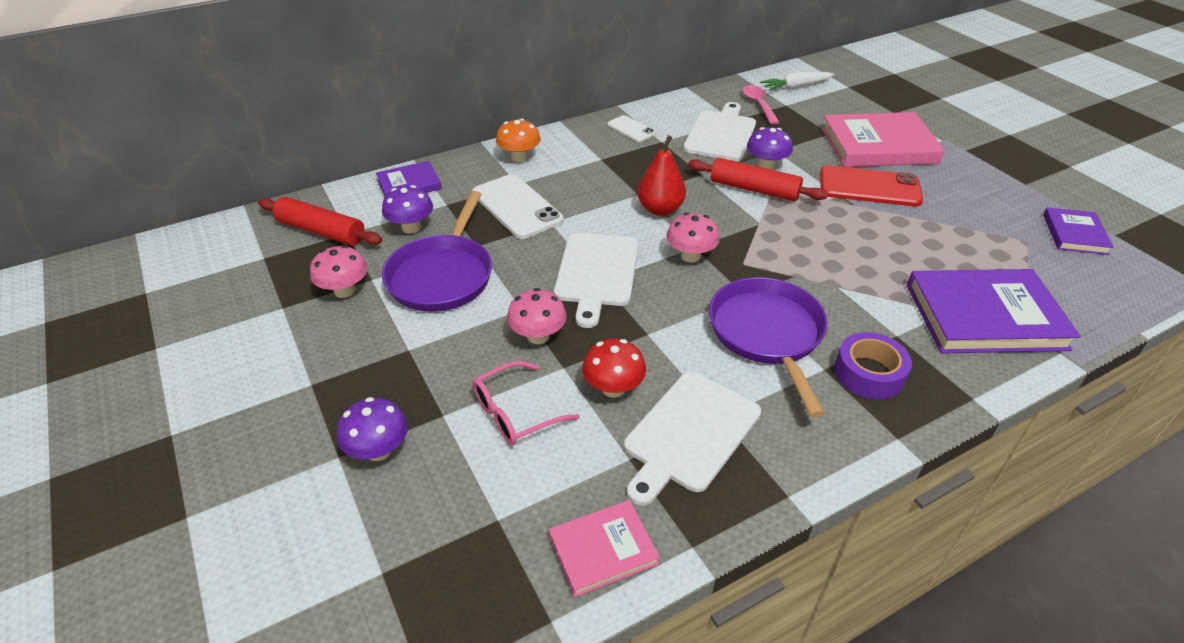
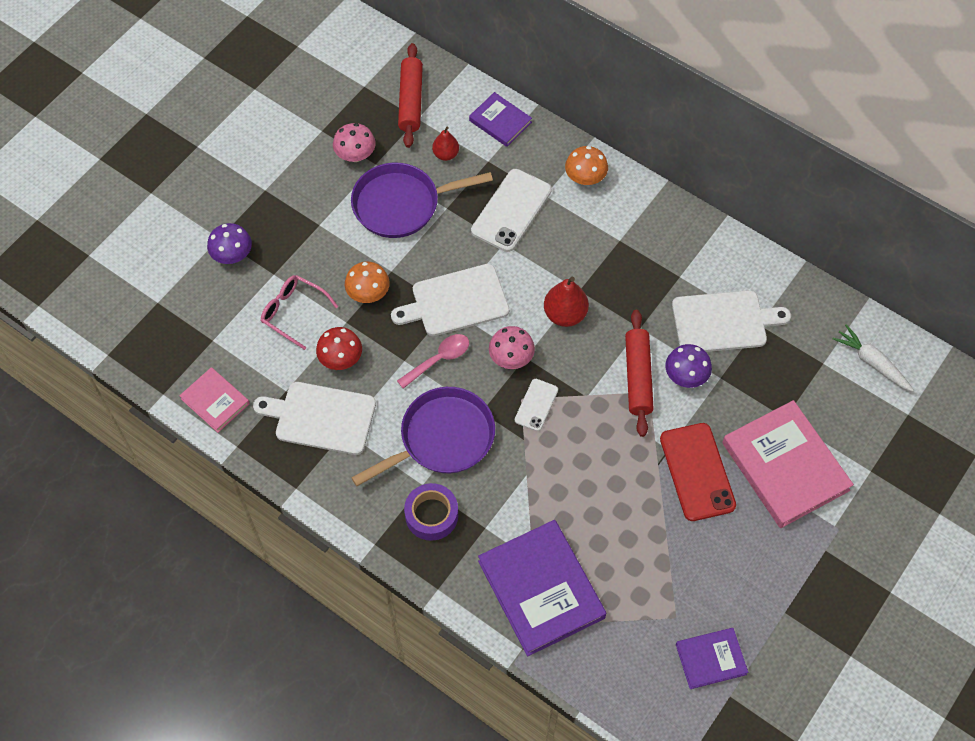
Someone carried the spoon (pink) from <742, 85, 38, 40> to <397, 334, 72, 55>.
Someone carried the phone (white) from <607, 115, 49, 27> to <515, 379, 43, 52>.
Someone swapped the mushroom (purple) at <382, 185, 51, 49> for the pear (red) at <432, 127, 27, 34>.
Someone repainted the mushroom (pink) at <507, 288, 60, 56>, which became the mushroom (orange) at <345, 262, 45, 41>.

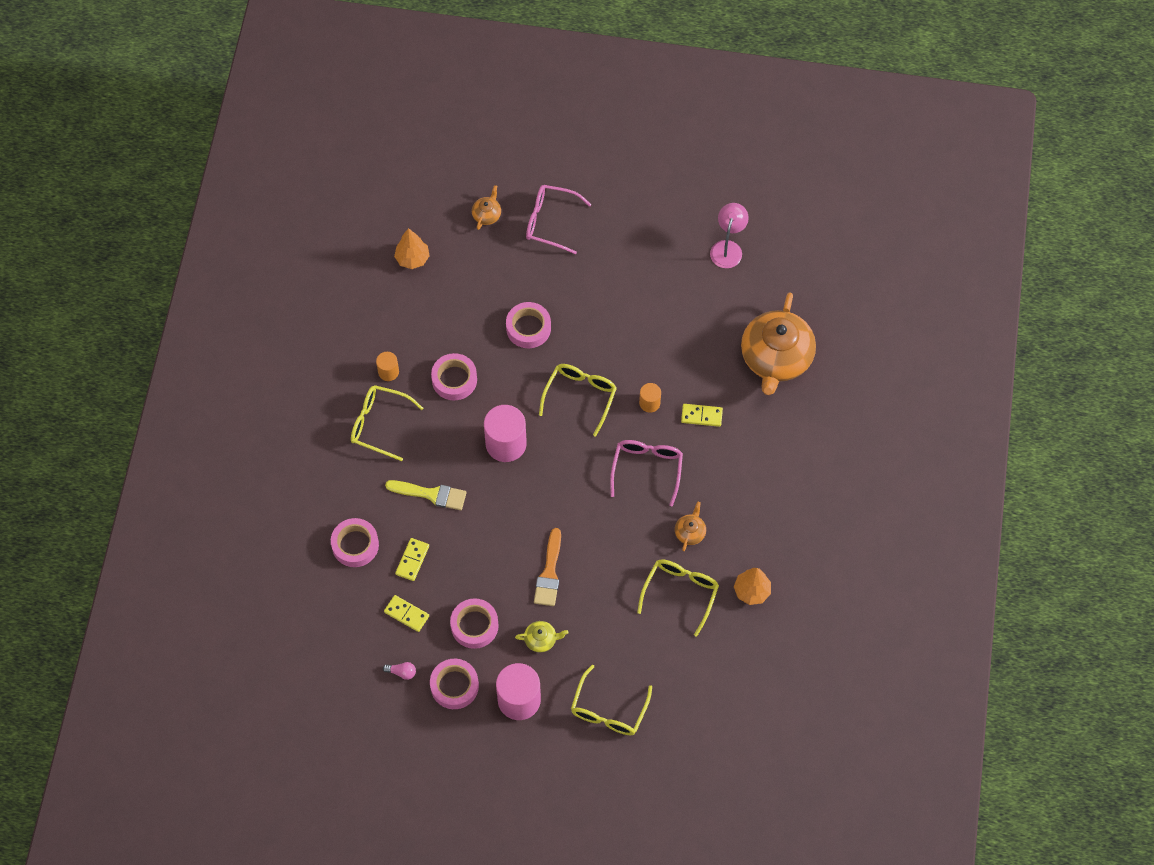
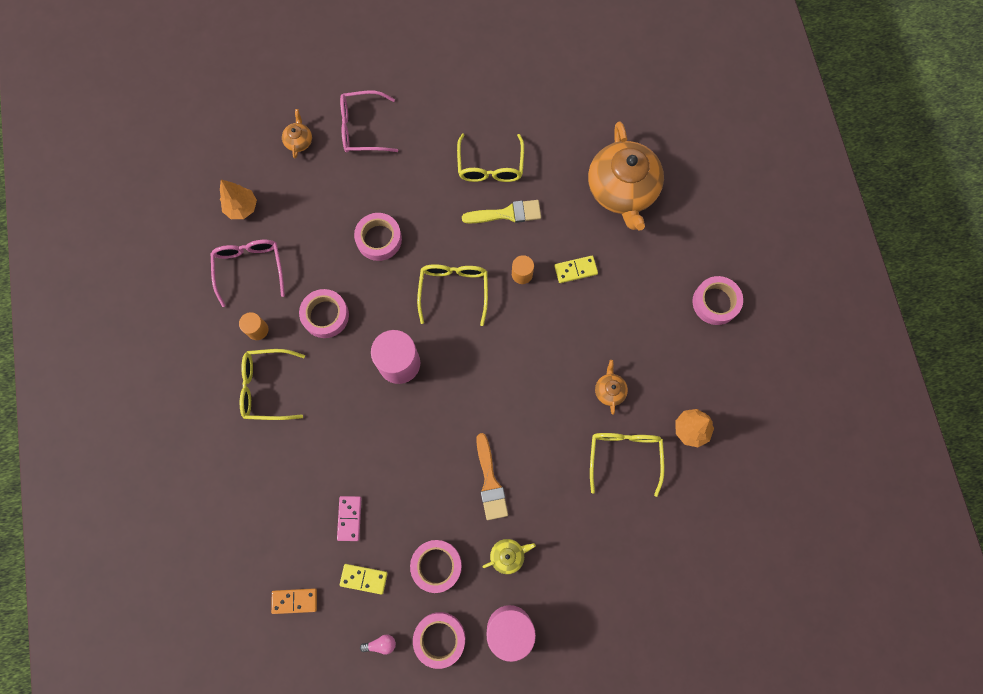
Someone took away the lamp (pink) at <710, 203, 39, 65>.
Someone carried the glasses (pink) from <610, 440, 73, 66> to <211, 240, 74, 67>.
Someone carried the brush (yellow) from <385, 480, 82, 30> to <462, 200, 79, 24>.
Someone carried the tape (pink) from <331, 518, 48, 49> to <692, 276, 51, 49>.
Someone repainted the domino (yellow) at <395, 538, 34, 43>, which became the domino (pink) at <337, 496, 24, 45>.
Someone carried the glasses (yellow) from <571, 664, 81, 71> to <457, 134, 67, 48>.
Someone put down the domino (orange) at <271, 588, 46, 26>.

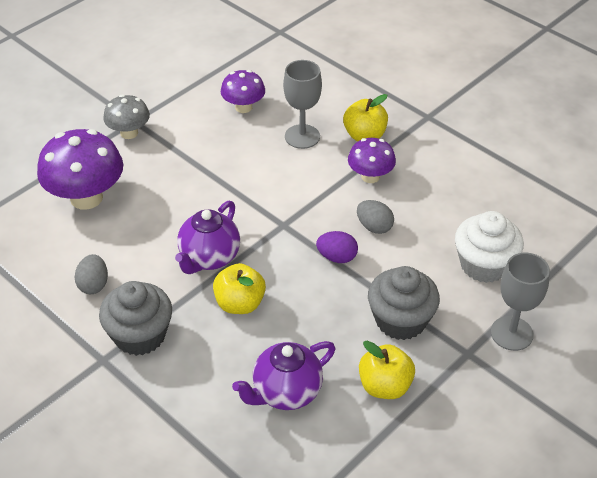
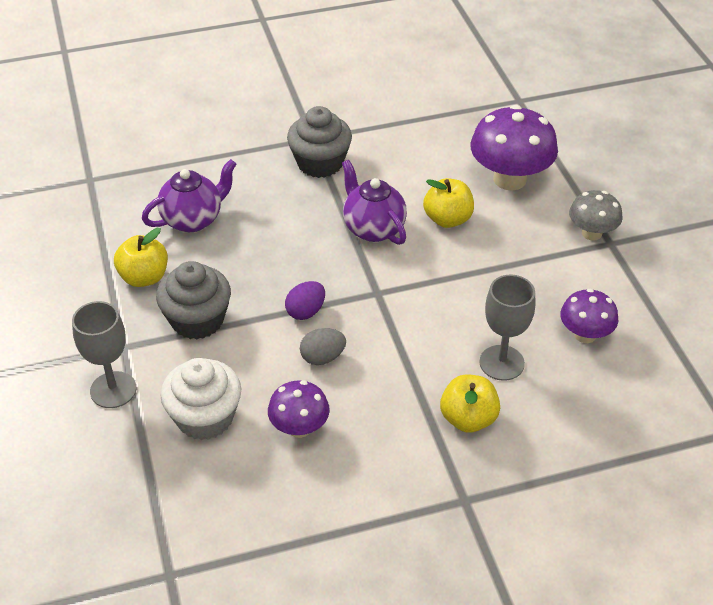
Someone carried the mushroom (purple) from <348, 138, 48, 45> to <268, 380, 62, 58>.
Someone took away the egg (grey) at <75, 254, 33, 40>.
Someone carried the apple (yellow) from <213, 263, 53, 51> to <423, 178, 51, 50>.
Someone rotated the teapot (purple) at <232, 341, 103, 69> by 60 degrees clockwise.

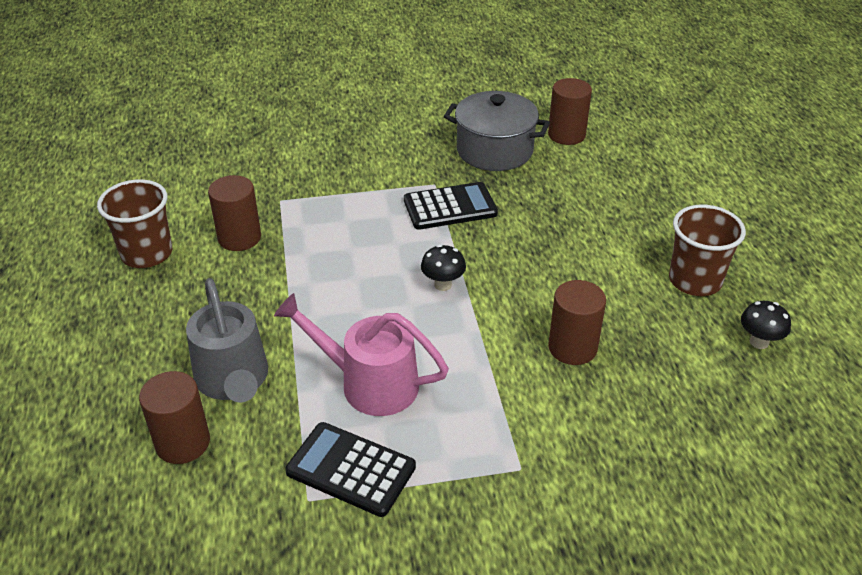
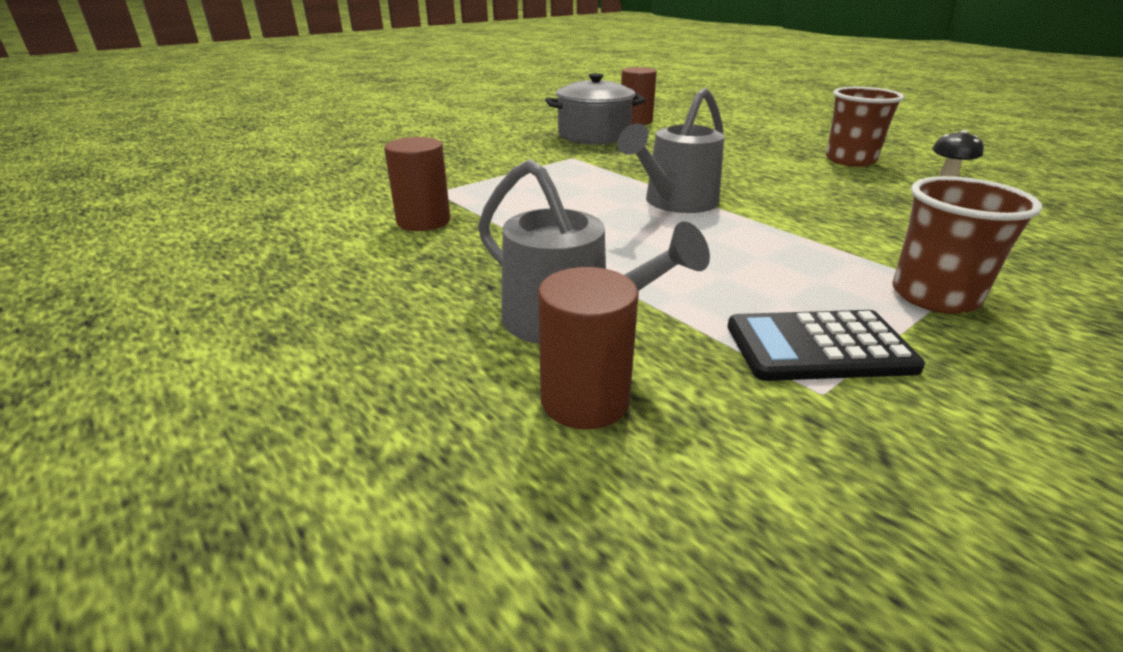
Someone carried the cup (brown) from <97, 179, 75, 89> to <892, 176, 150, 138>.
Someone took away the calculator (black) at <404, 182, 94, 48>.
Someone swapped the mushroom (black) at <421, 245, 45, 46> for the watering can (grey) at <617, 88, 107, 125>.
Someone took away the cylinder (brown) at <548, 280, 58, 85>.
Someone took away the watering can (pink) at <274, 293, 175, 123>.

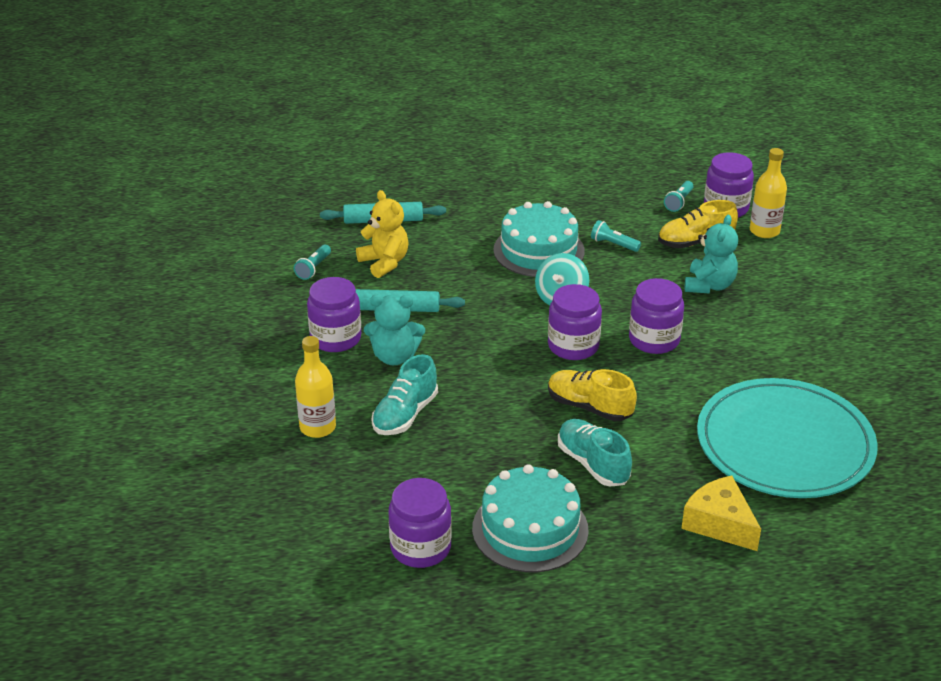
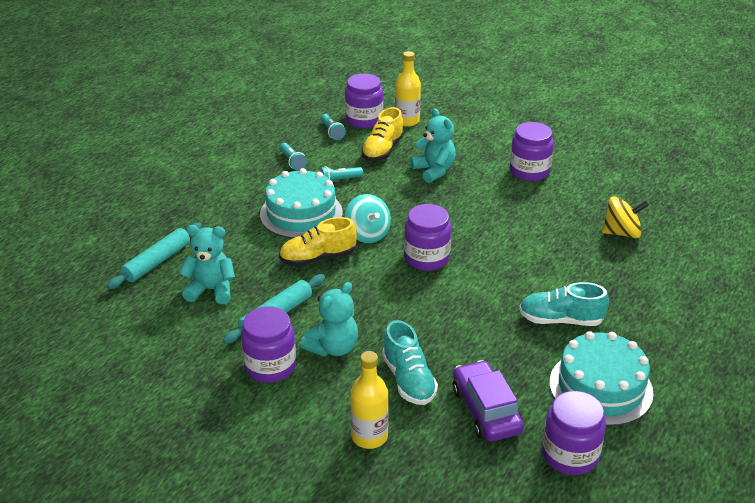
Someone repainted the teddy bear (yellow) at <356, 190, 53, 88>, which became the teddy bear (turquoise) at <179, 225, 56, 79>.
Someone carried the flashlight (turquoise) from <294, 245, 37, 35> to <280, 143, 27, 27>.
Someone carried the jar (purple) from <629, 278, 55, 76> to <510, 122, 44, 59>.
Someone carried the shoe (yellow) from <548, 369, 89, 52> to <279, 217, 78, 50>.
Someone swapped the plate (turquoise) at <697, 378, 181, 120> for the spinning top (yellow) at <602, 196, 47, 42>.
Someone took away the cheese (yellow) at <681, 475, 80, 76>.
Someone put down the car (purple) at <453, 360, 71, 82>.

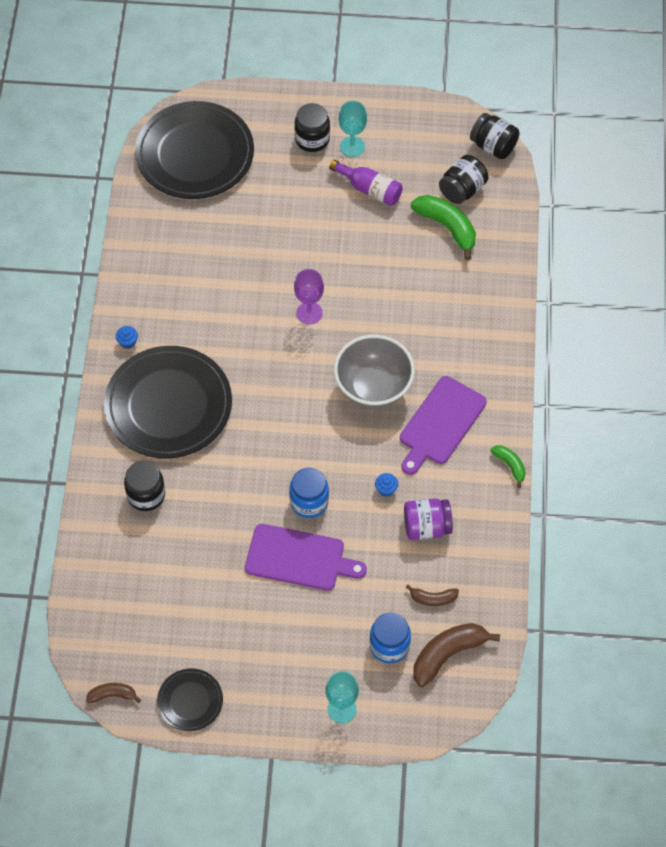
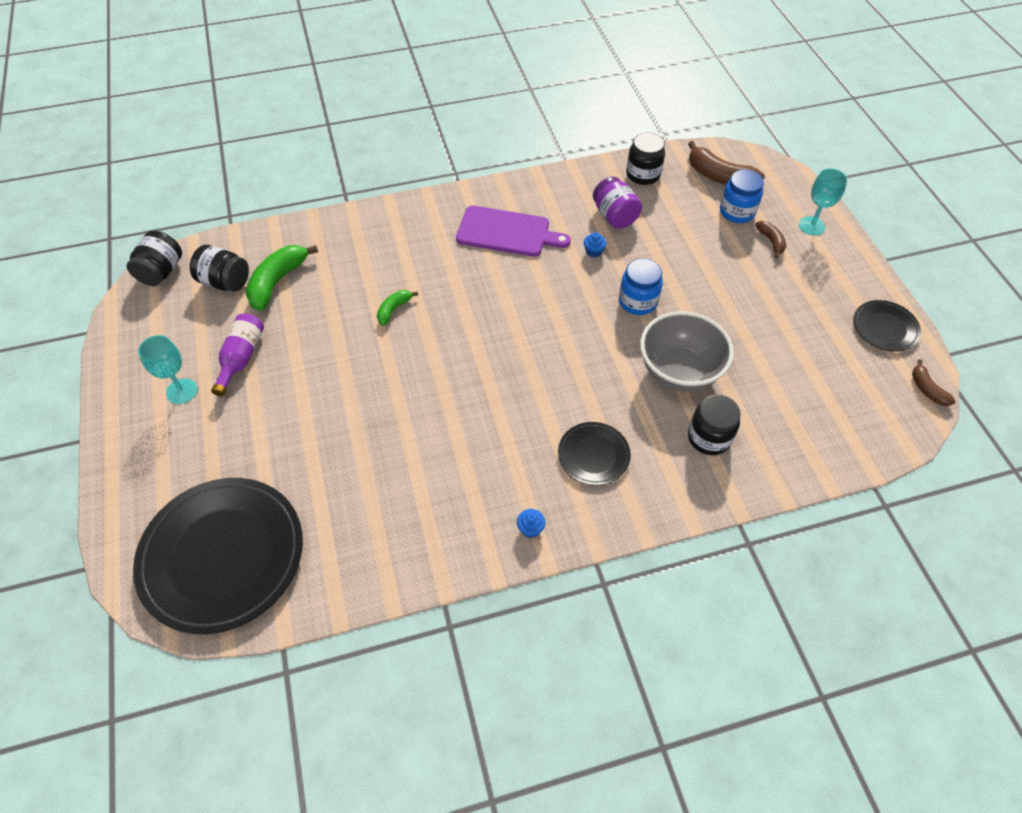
Someone carried the jar (black) from <295, 103, 35, 49> to <626, 133, 39, 52>.
Someone took away the goblet (purple) at <294, 269, 30, 56>.
Someone carried the bowl (grey) from <334, 335, 81, 73> to <640, 311, 94, 81>.
Someone scaled the plate (black) at <104, 346, 128, 113> by 0.48.
Someone carried the banana (green) from <490, 445, 36, 43> to <377, 290, 41, 36>.
Someone took away the cutting board (purple) at <245, 524, 122, 67>.
Someone carried the banana (brown) from <406, 584, 53, 22> to <755, 221, 31, 38>.

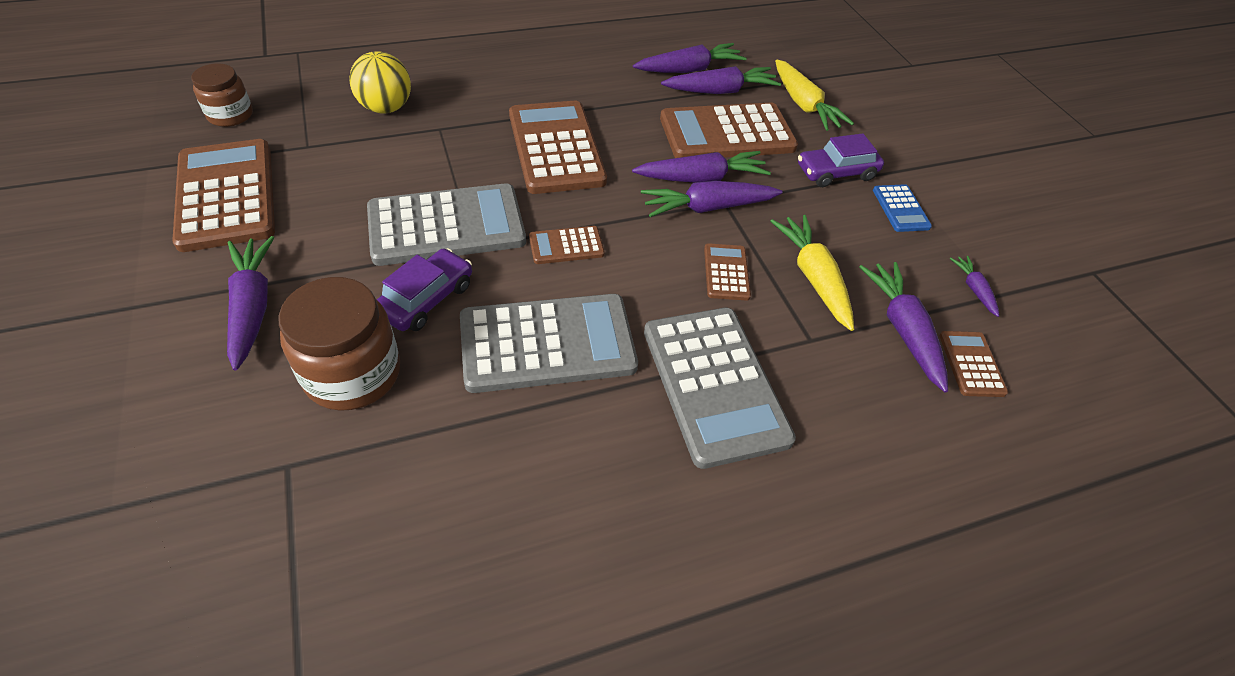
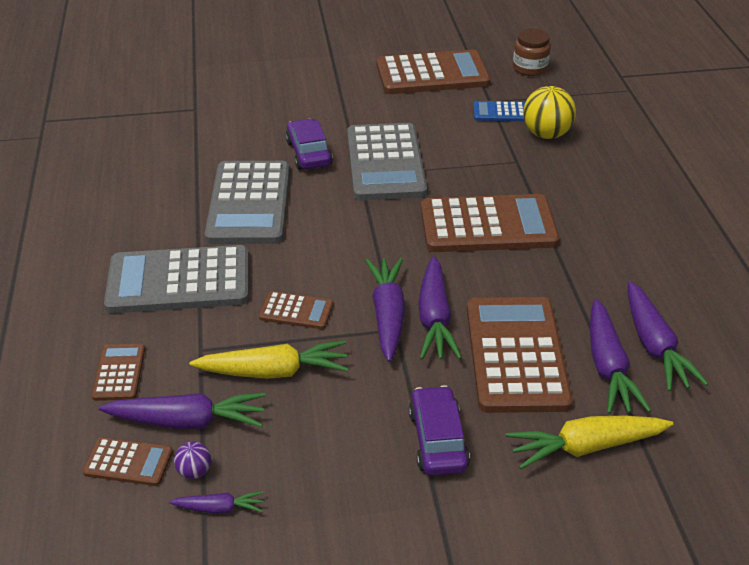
Someone carried the calculator (blue) from <873, 184, 59, 48> to <473, 101, 52, 20>.
Someone carried the calculator (brown) from <529, 226, 76, 38> to <91, 344, 54, 57>.
Someone took away the carrot (purple) at <227, 236, 47, 135>.
Someone rotated the car (purple) at <377, 248, 95, 83> by 150 degrees counterclockwise.
Someone took away the jar (brown) at <278, 277, 122, 134>.
Someone put down the ball (purple) at <174, 441, 37, 38>.

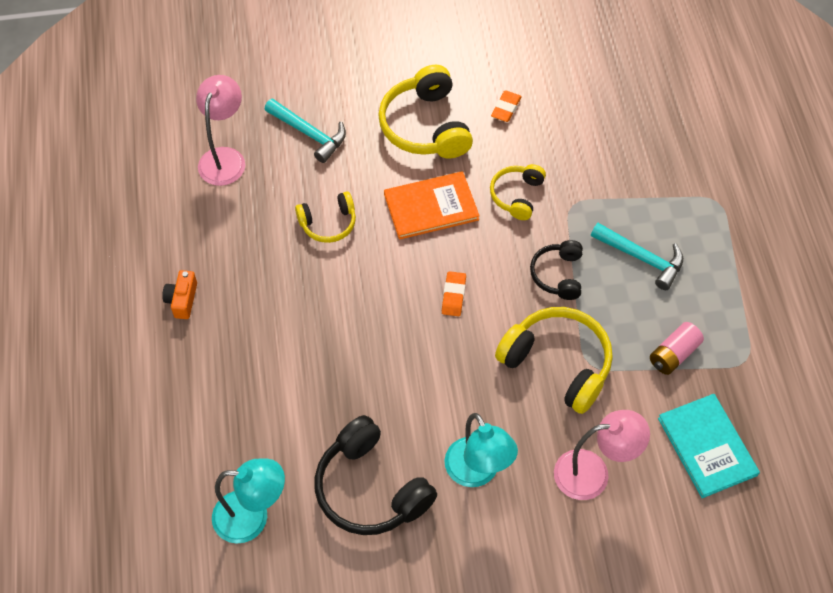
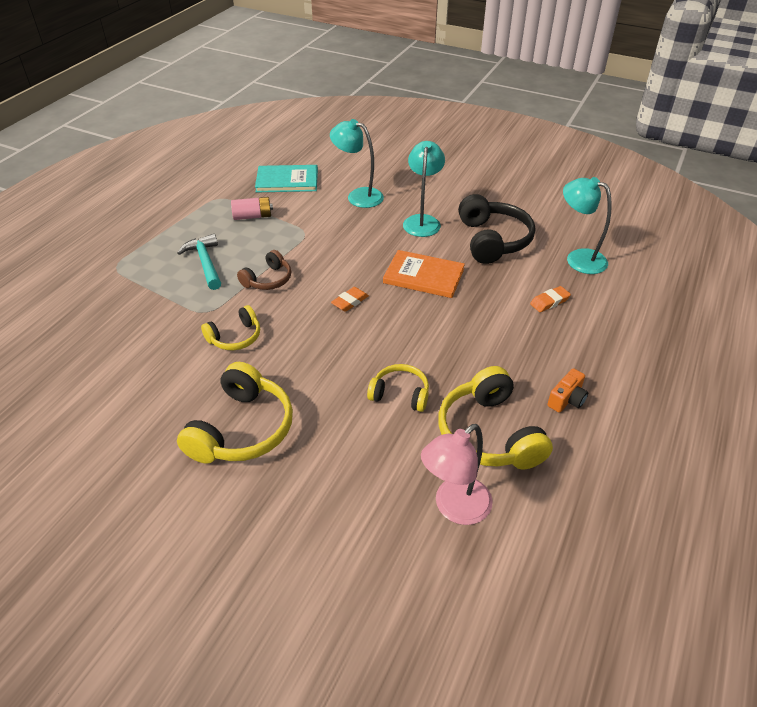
Someone carried the eraser (orange) from <491, 90, 31, 32> to <530, 286, 41, 26>.
Someone took away the hammer (turquoise) at <264, 99, 82, 64>.
Someone carried the book (orange) from <384, 171, 96, 69> to <383, 250, 82, 48>.
Someone repainted the headphones (black) at <530, 240, 53, 60>, which became the headphones (brown) at <237, 250, 54, 40>.
Someone carried the headphones (yellow) from <495, 307, 118, 107> to <438, 366, 115, 103>.
Someone rotated the book (turquoise) at <658, 394, 102, 104> by 75 degrees clockwise.
Someone repainted the lamp (pink) at <554, 410, 96, 90>, which became the lamp (turquoise) at <330, 119, 54, 89>.

